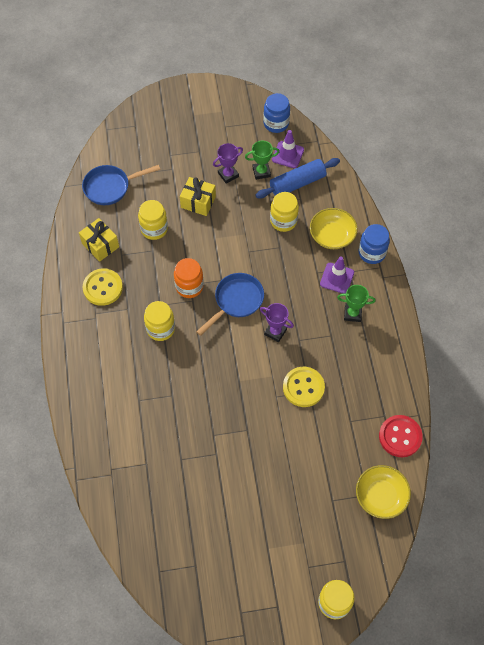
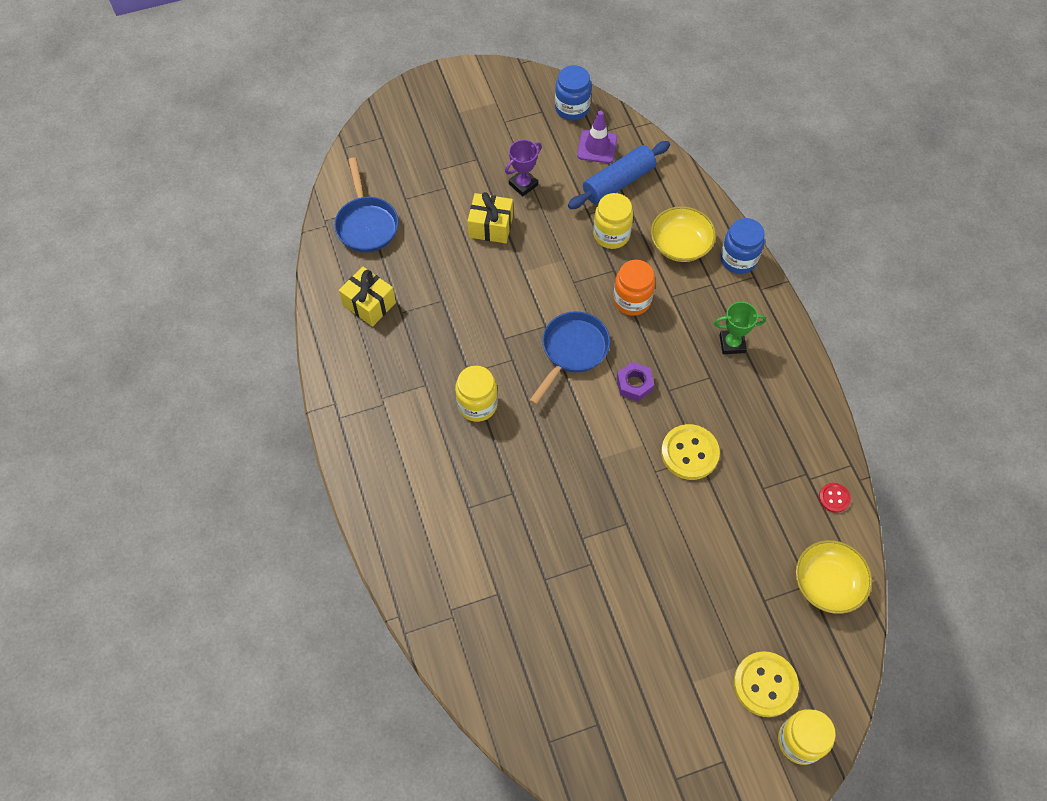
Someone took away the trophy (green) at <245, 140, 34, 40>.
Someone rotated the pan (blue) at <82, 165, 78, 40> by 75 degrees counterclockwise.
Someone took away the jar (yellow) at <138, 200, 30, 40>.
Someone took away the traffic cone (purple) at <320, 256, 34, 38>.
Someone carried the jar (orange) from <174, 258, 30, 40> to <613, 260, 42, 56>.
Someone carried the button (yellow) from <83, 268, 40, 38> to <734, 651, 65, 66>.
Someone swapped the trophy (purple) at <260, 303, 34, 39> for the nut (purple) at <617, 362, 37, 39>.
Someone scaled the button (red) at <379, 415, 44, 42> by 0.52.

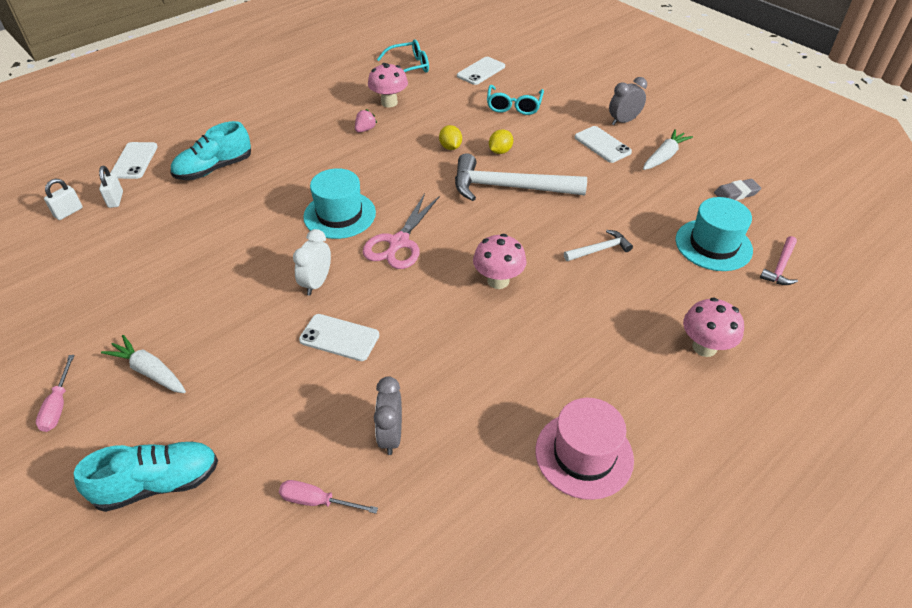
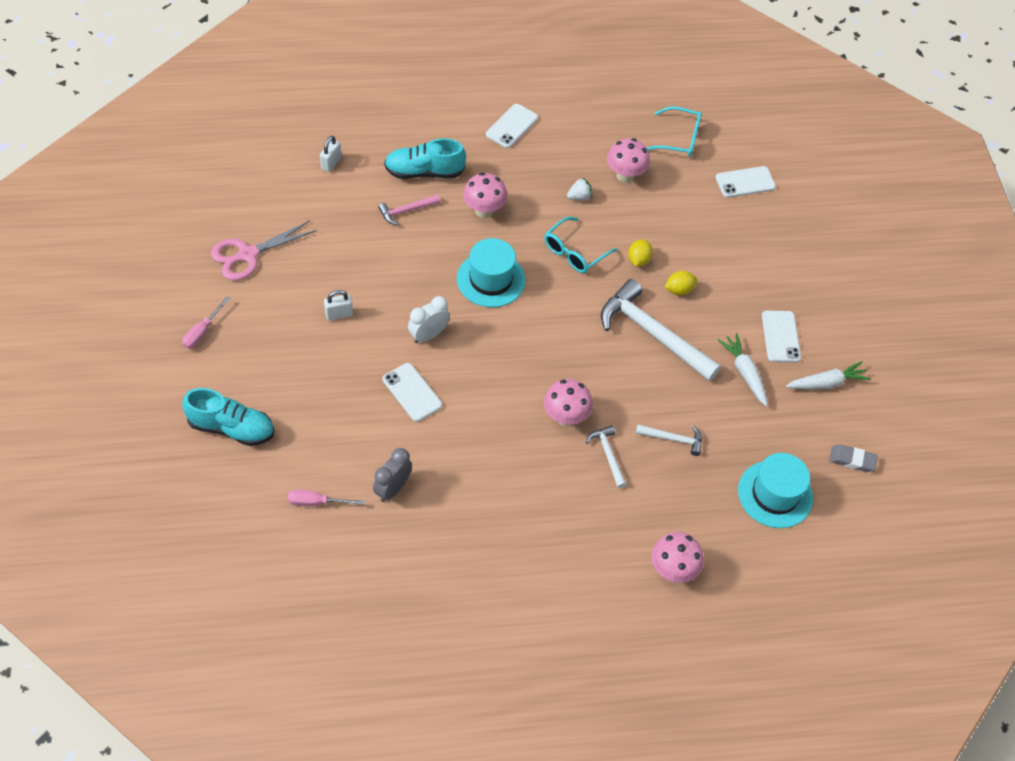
Someone took away the clock (grey) at <609, 77, 38, 48>.
Someone carried the glasses (turquoise) from <487, 85, 57, 30> to <544, 217, 73, 56>.
Someone repainted the strawberry (pink) at <355, 109, 22, 23>, which became the strawberry (white) at <567, 178, 25, 22>.
Someone carried the phone (white) from <111, 142, 47, 37> to <486, 104, 52, 44>.
Someone carried the padlock (white) from <44, 179, 39, 41> to <324, 290, 29, 30>.
Someone carried the scissors (pink) from <363, 193, 77, 76> to <211, 220, 106, 61>.
Someone carried the hammer (pink) from <760, 236, 38, 49> to <378, 195, 62, 30>.
Someone carried the carrot (white) from <101, 335, 85, 58> to <718, 333, 50, 73>.
Someone took away the hat (pink) at <535, 398, 99, 102>.
Someone rotated the screwdriver (pink) at <279, 480, 99, 34> by 45 degrees counterclockwise.
Someone put down the mushroom (pink) at <463, 173, 44, 45>.
Someone put down the hammer (white) at <586, 425, 41, 63>.

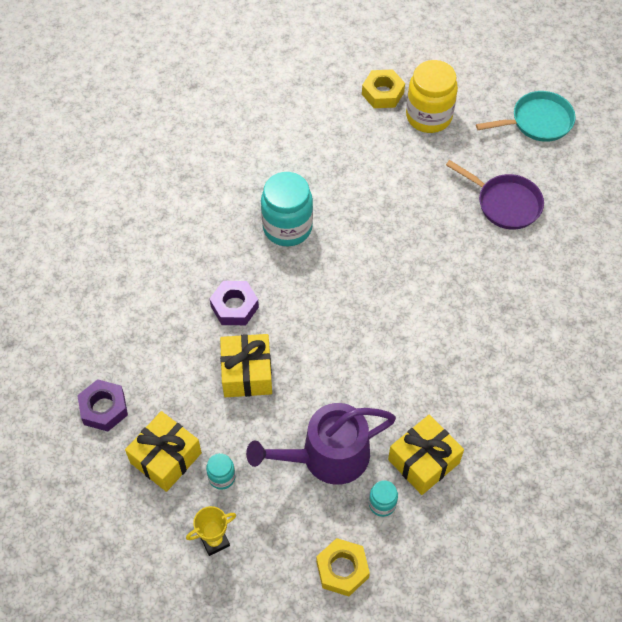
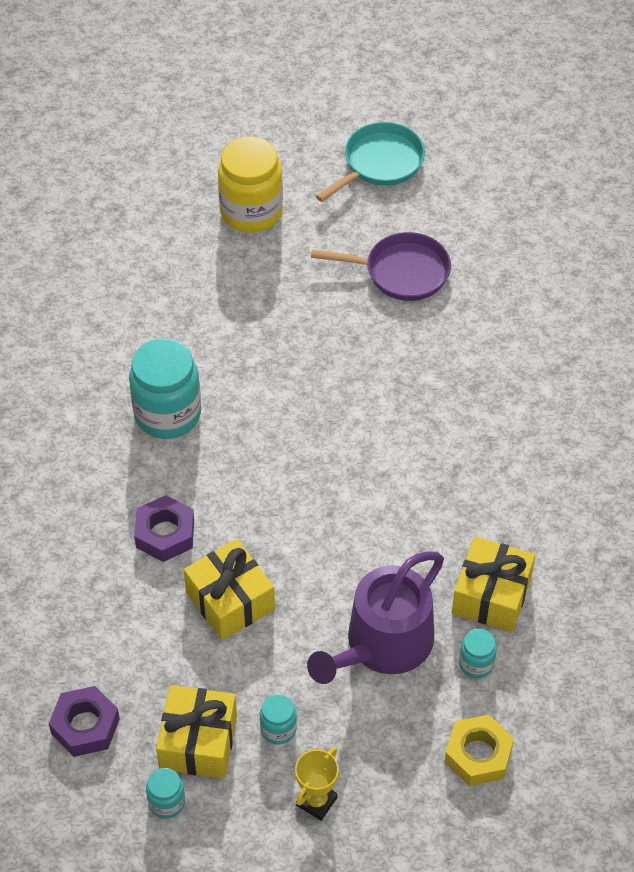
Someone took away the nut (yellow) at <362, 69, 43, 39>.
Someone put down the jar (turquoise) at <146, 768, 39, 51>.

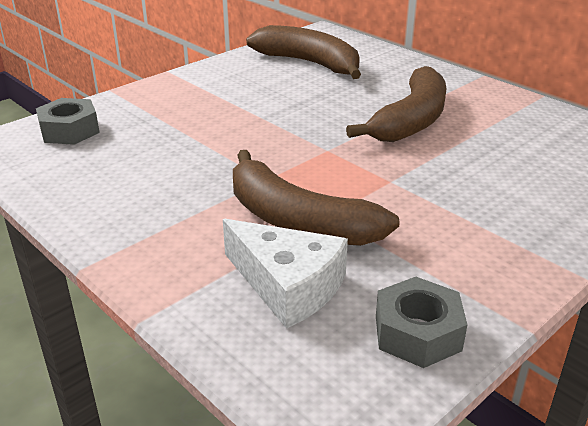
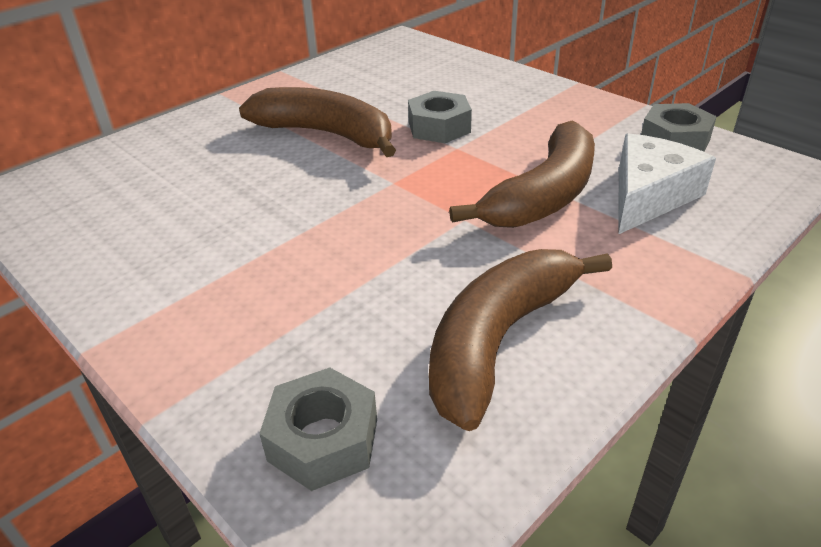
Someone carried the banana (brown) from <246, 25, 115, 54> to <429, 249, 183, 182>.
Someone put down the nut (grey) at <408, 91, 64, 52>.

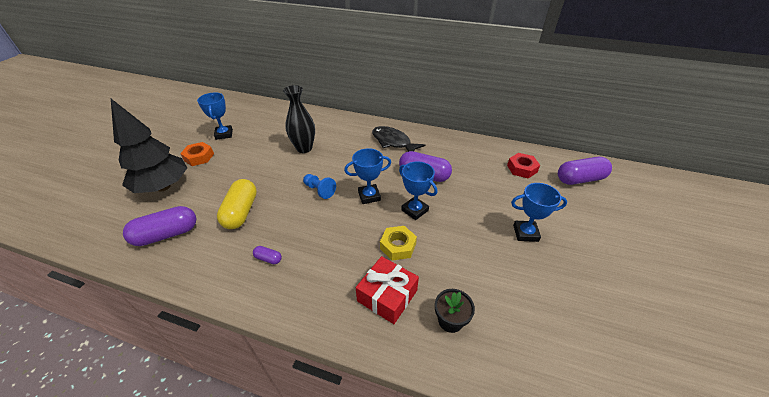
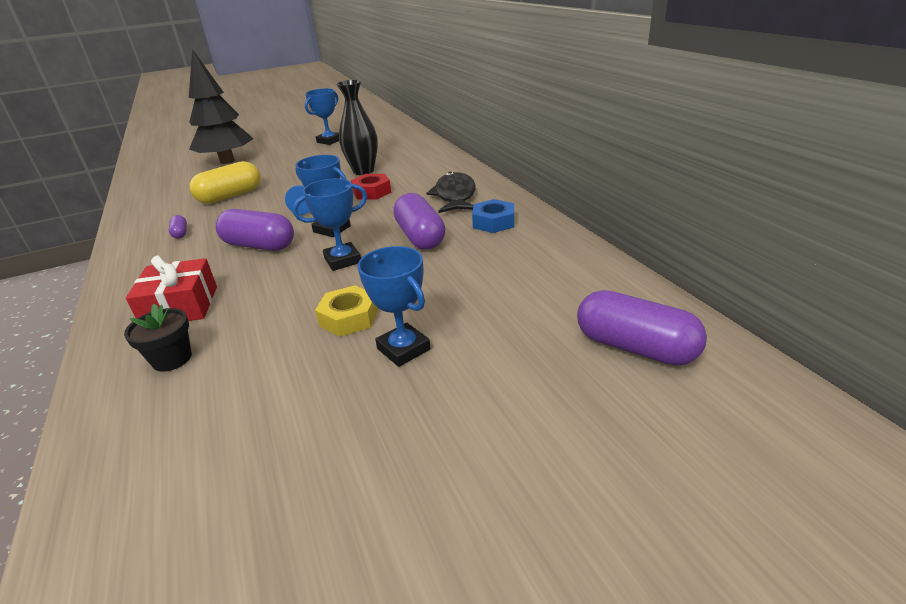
Someone took away the nut (orange) at <180, 142, 34, 24>.
Someone carried the nut (red) from <507, 153, 33, 25> to <351, 174, 40, 26>.
Someone rotated the trophy (blue) at <399, 161, 38, 59> by 60 degrees clockwise.
Someone carried the capsule (purple) from <123, 206, 73, 40> to <216, 209, 78, 42>.
Someone carried the nut (yellow) from <380, 226, 37, 35> to <315, 285, 63, 52>.
Someone put down the nut (blue) at <472, 199, 42, 34>.

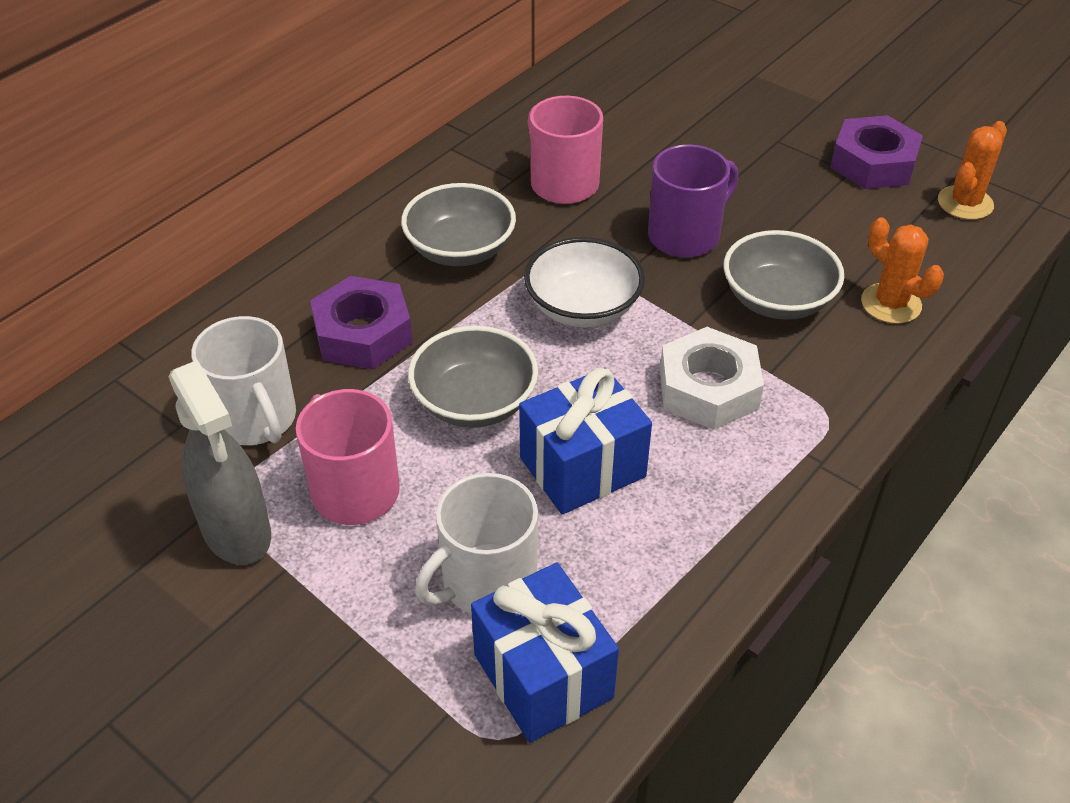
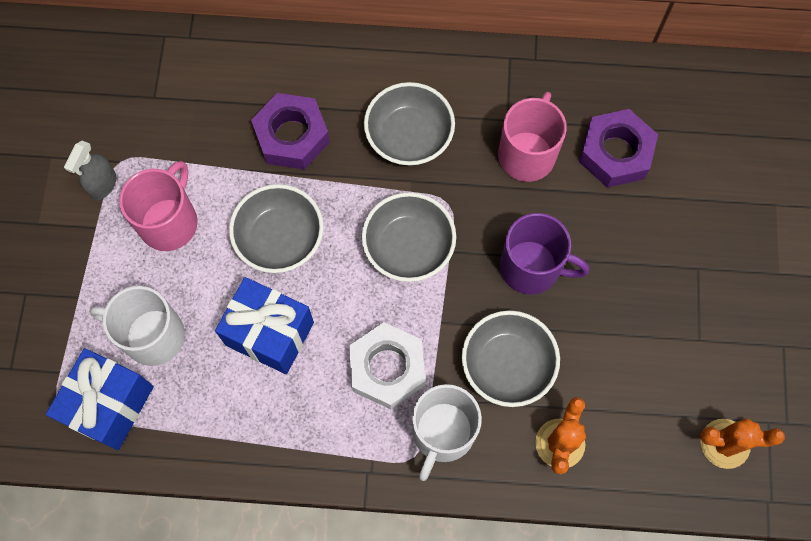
Someone carried the nut (purple) from <830, 115, 93, 74> to <579, 109, 79, 79>.
Someone repainted the bowl (white) at <524, 237, 121, 91>, which became the bowl (grey) at <362, 192, 94, 90>.
Someone carried the mug (white) from <191, 316, 105, 129> to <412, 384, 70, 97>.
Someone scaled the spray bottle (grey) at <169, 360, 102, 205> by 0.58.

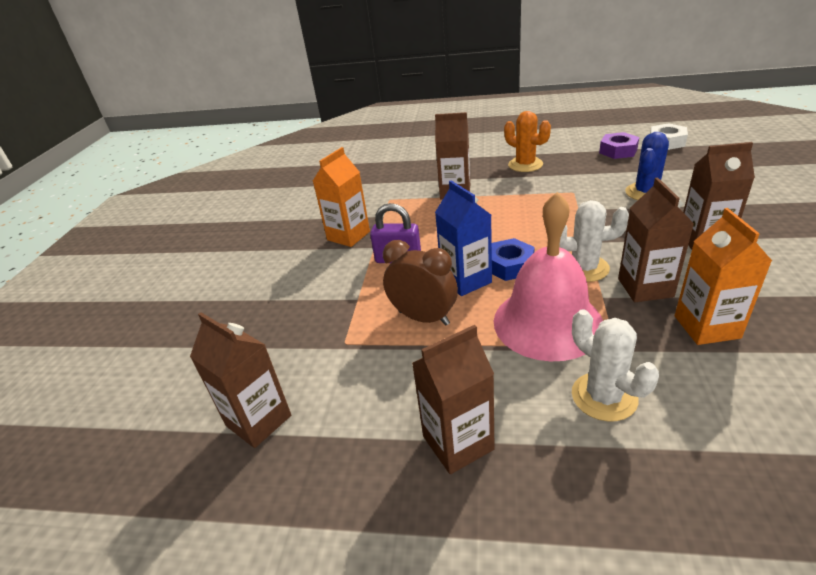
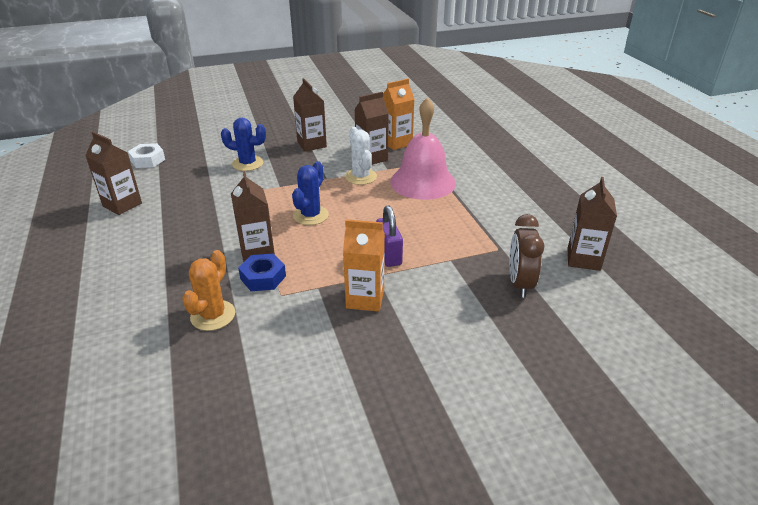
Someone carried the cactus (orange) from <504, 111, 47, 61> to <182, 250, 54, 81>.
Someone took away the nut (purple) at <599, 132, 40, 27>.
Someone took away the carton (blue) at <435, 180, 57, 116>.
Someone carried the nut (blue) from <492, 238, 43, 43> to <238, 253, 48, 38>.
Someone carried the clock (brown) from <383, 240, 75, 86> to <509, 214, 35, 84>.
Someone took away the cactus (white) at <572, 309, 87, 113>.
Someone carried the carton (brown) from <412, 325, 83, 149> to <85, 132, 57, 83>.
Someone put down the cactus (blue) at <292, 161, 37, 64>.

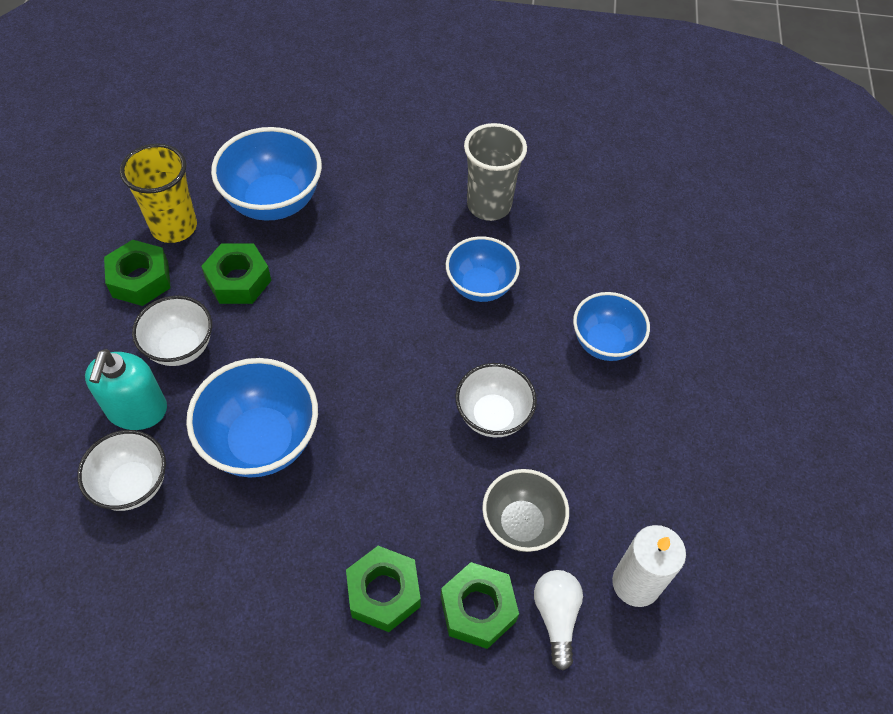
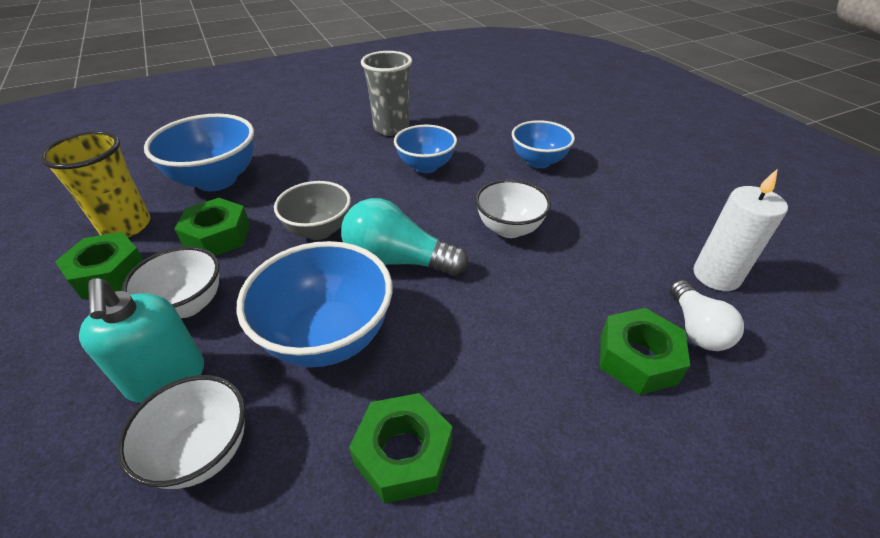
Someone carried the bowl (grey) from <482, 469, 87, 83> to <274, 181, 77, 59>.
Someone carried the nut (green) from <346, 546, 75, 86> to <349, 393, 103, 111>.
Someone rotated the light bulb (white) at <534, 570, 49, 100> by 150 degrees counterclockwise.
Someone put down the light bulb (turquoise) at <341, 198, 128, 78>.

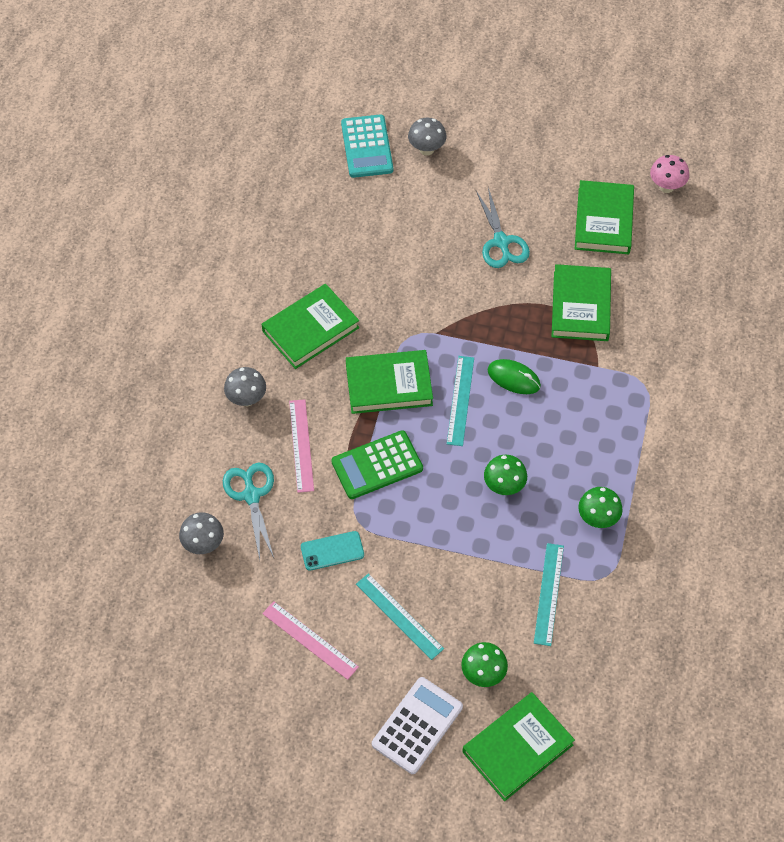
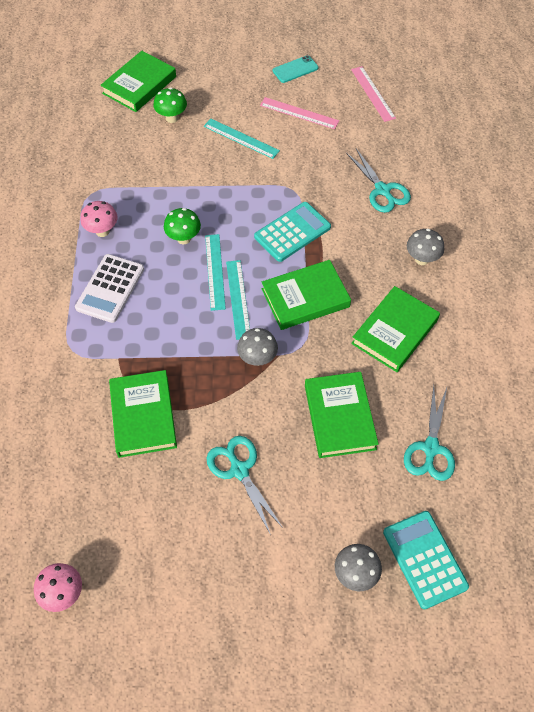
Someone carried the book (green) from <575, 180, 59, 74> to <305, 372, 74, 86>.
Someone took away the mouse (green) at <488, 359, 53, 35>.
Someone carried the ruler (pink) from <289, 399, 25, 94> to <351, 66, 45, 56>.
Someone repainted the calculator (green) at <331, 430, 92, 69>, which became the calculator (turquoise) at <254, 202, 77, 60>.
Someone repainted the mushroom (green) at <578, 487, 45, 41>, which became the mushroom (pink) at <81, 201, 37, 36>.
Someone carried the mushroom (grey) from <179, 512, 45, 42> to <237, 328, 41, 38>.
Someone carried the phone (turquoise) from <301, 531, 63, 40> to <273, 55, 45, 28>.
Someone carried the ruler (turquoise) from <534, 543, 30, 103> to <205, 234, 21, 77>.
Someone carried the calculator (white) from <372, 677, 91, 97> to <75, 254, 69, 69>.
Someone put down the scissors (turquoise) at <404, 385, 51, 96>.

